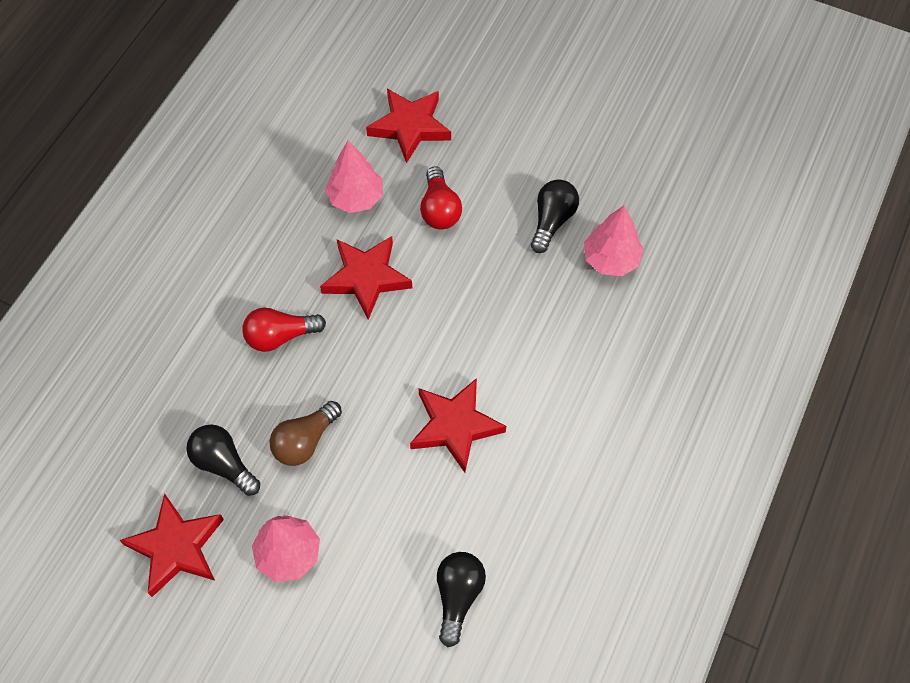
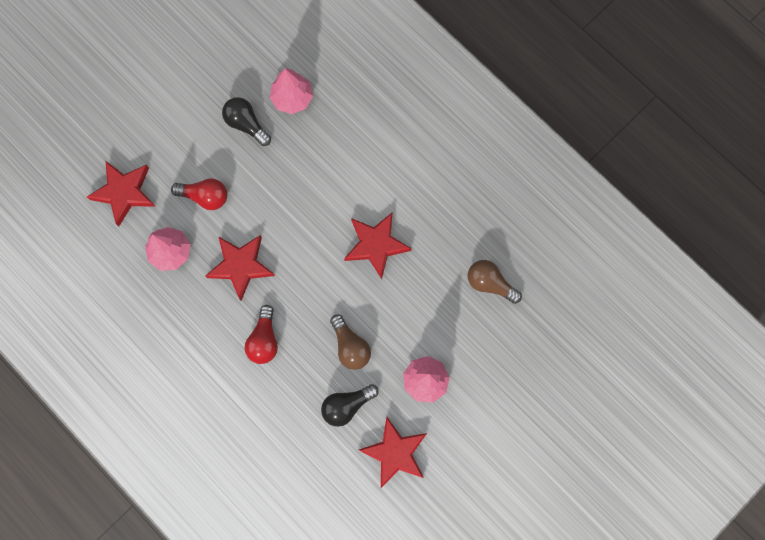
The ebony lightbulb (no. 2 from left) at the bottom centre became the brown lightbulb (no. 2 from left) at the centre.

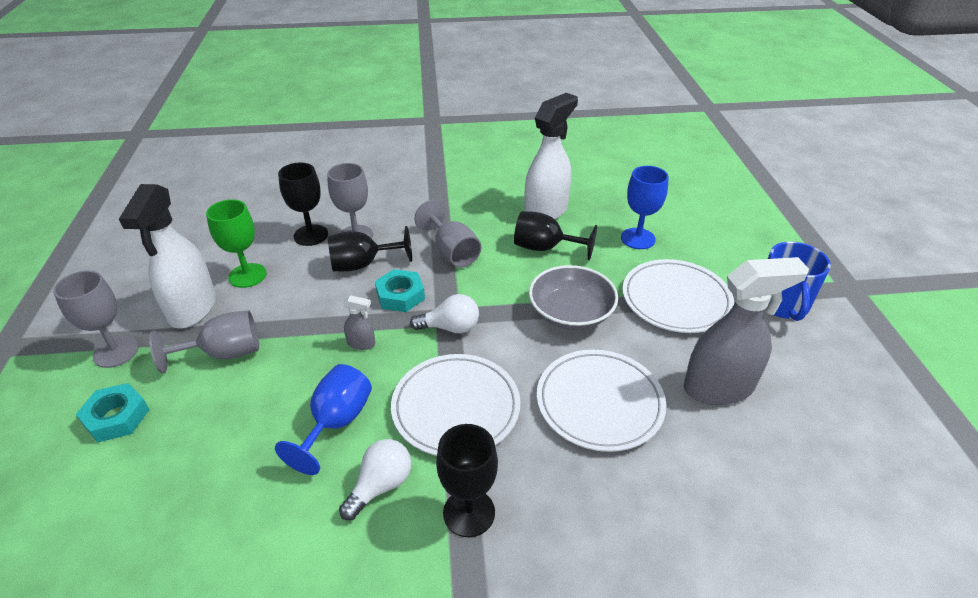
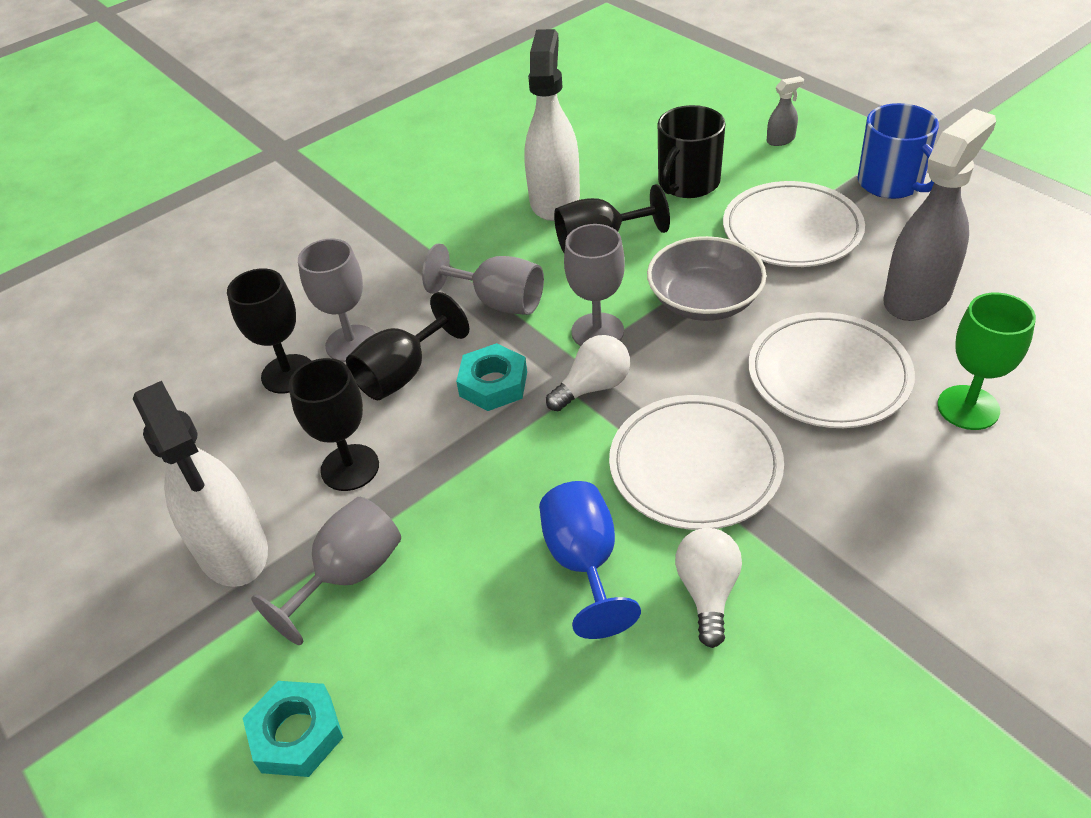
The gray goblet (no. 1 from left in the first image) moved from the middle left to the centre.
The leaf-green goblet moved from the middle left to the middle right.
The gray sprayer (no. 1 from left) moved from the centre to the top right.
The ebony goblet (no. 3 from left in the first image) moved from the bottom centre to the middle left.
The cobalt goblet (no. 2 from left) at the centre was replaced by the ebony tea mug at the top centre.

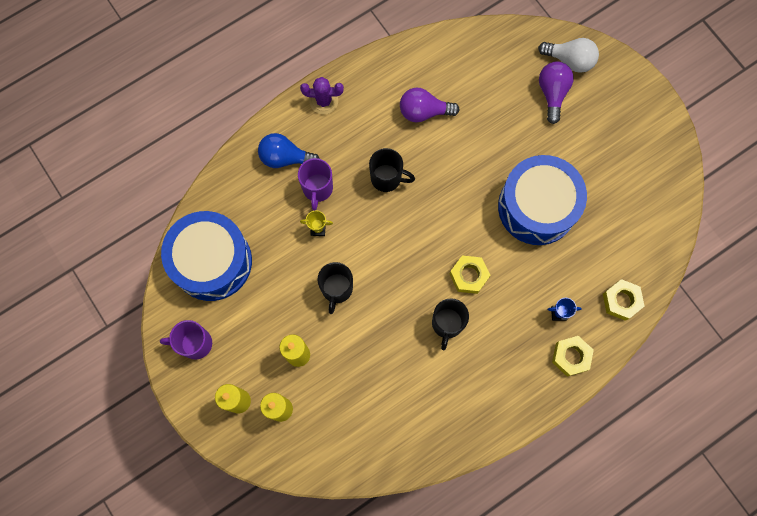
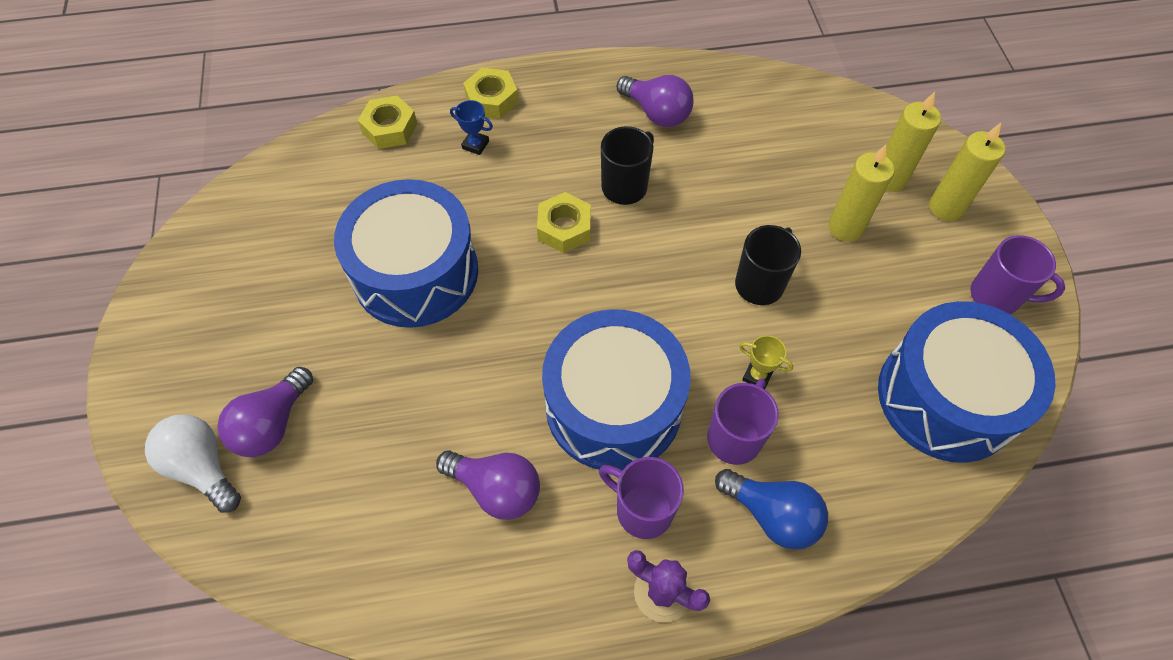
The ebony tea mug (no. 2 from left) at the top centre was replaced by the cobalt drum (no. 2 from left) at the centre.
The royal purple tea mug (no. 1 from left) at the bottom centre appeared.
The royal purple lightbulb (no. 3 from left) at the top centre appeared.

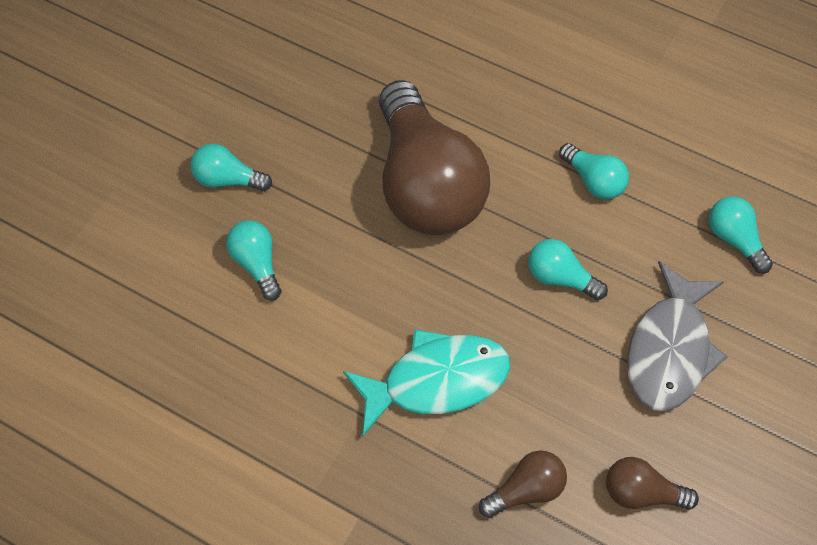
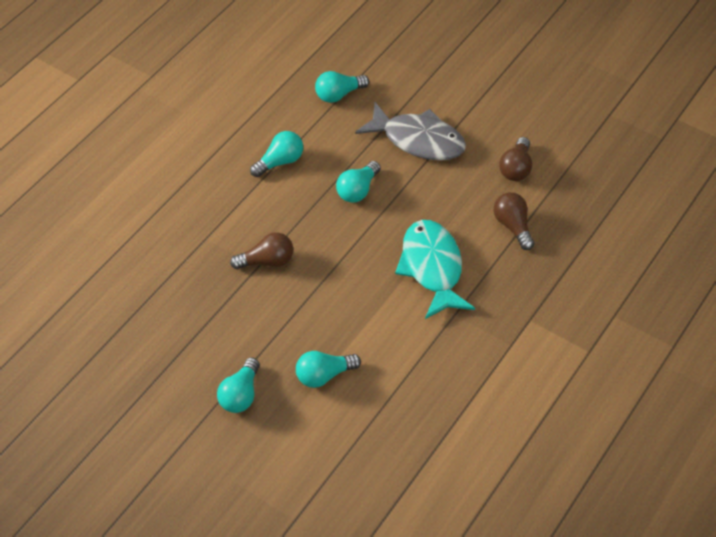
The brown lightbulb (no. 1 from left) at the top centre changed to 0.43 times the size.

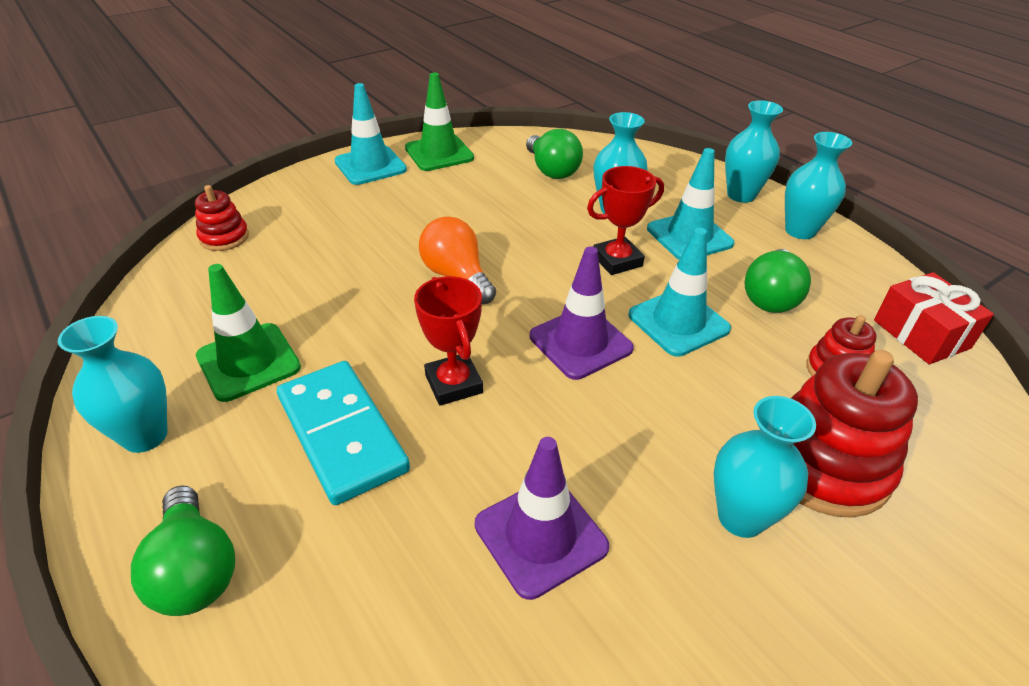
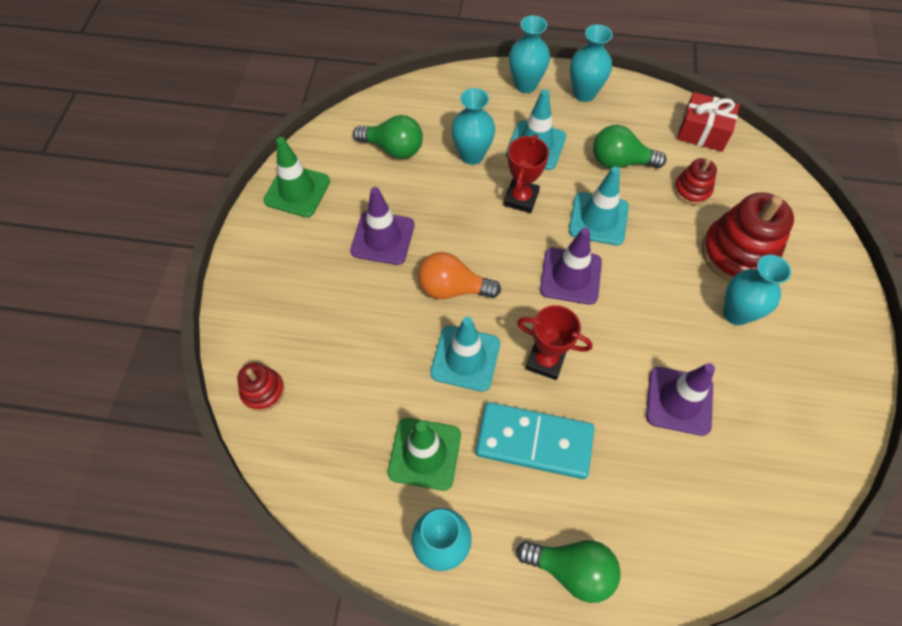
The teal road cone (no. 1 from left) moved from the top centre to the centre.
The leaf-green lightbulb (no. 3 from left) at the middle right turned 120 degrees clockwise.
The royal purple road cone (no. 1 from left) at the centre appeared.

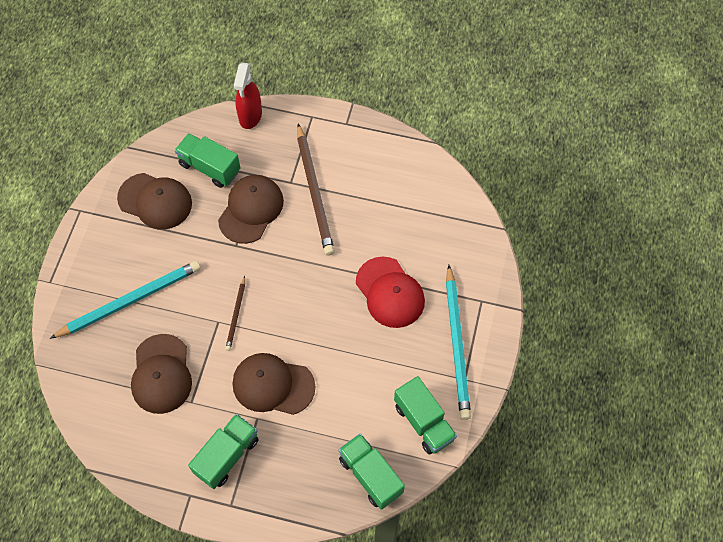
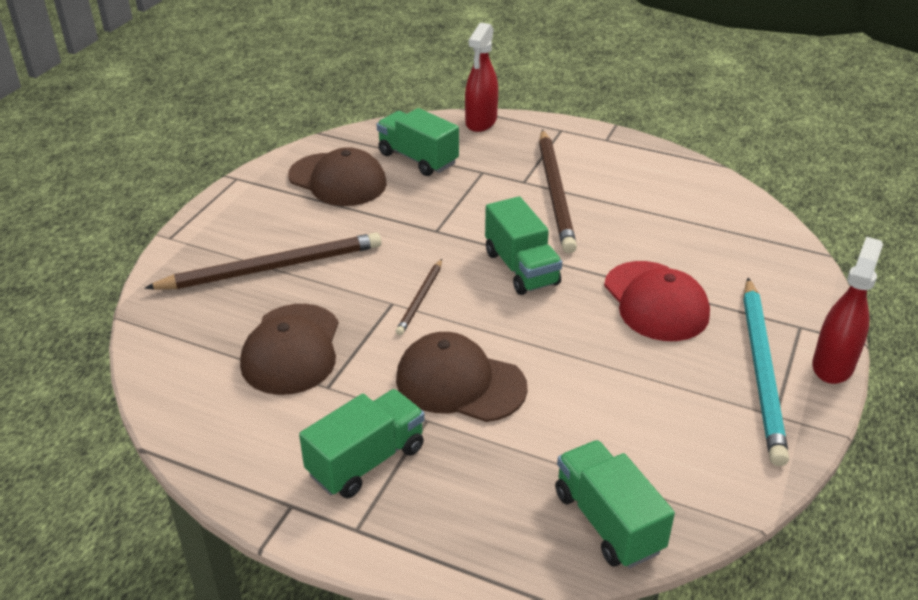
The teal pencil (no. 1 from left) at the middle left became the brown pencil (no. 1 from left) at the middle left.
The brown baseball cap (no. 3 from left) at the centre disappeared.
The leaf-green truck (no. 4 from left in the first image) moved from the bottom centre to the centre.
The scarlet sprayer (no. 2 from left) at the middle right appeared.

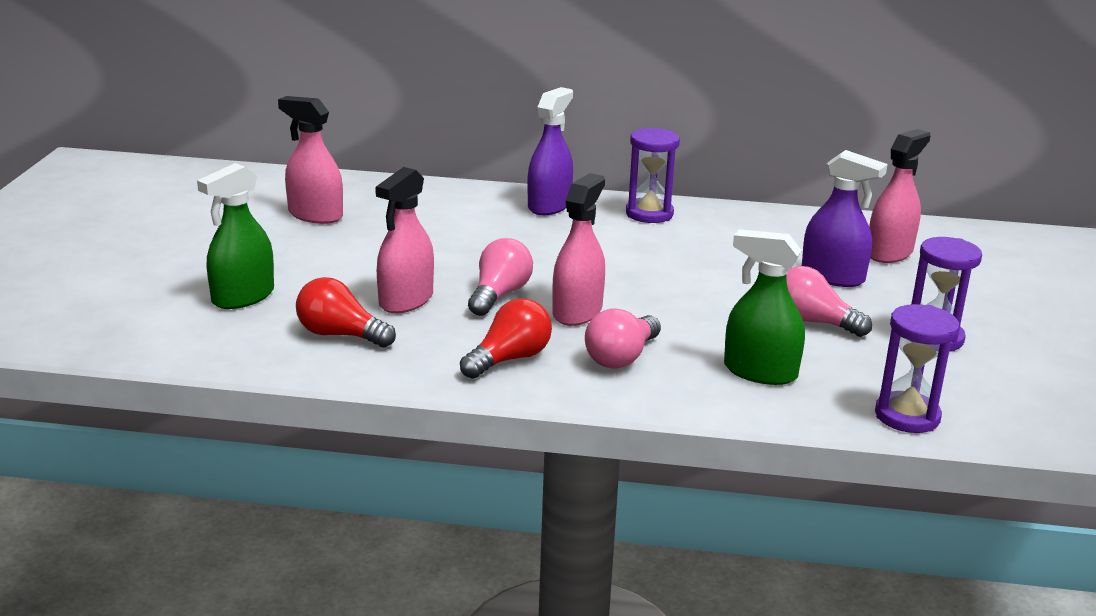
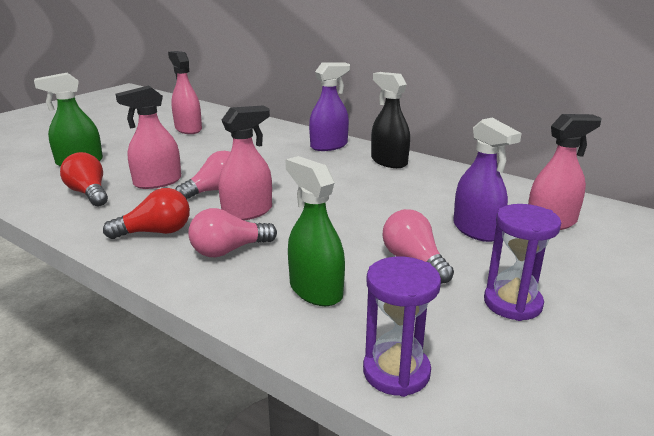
The royal purple sand timer (no. 1 from left) at the top centre was replaced by the ebony sprayer at the top centre.

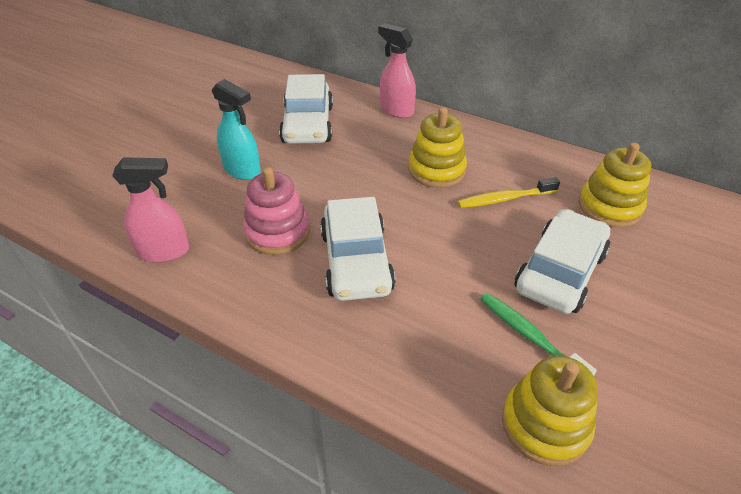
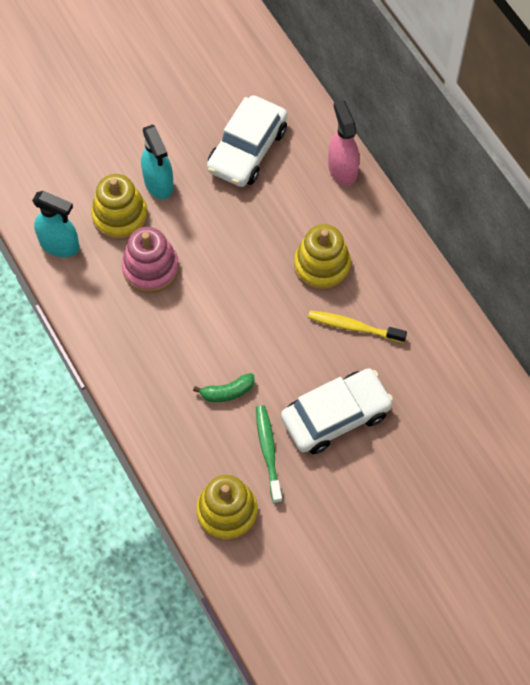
The rose-pink sprayer (no. 1 from left) at the middle left became the teal sprayer (no. 1 from left) at the top left.
The pure white toy car (no. 2 from left) at the centre disappeared.
The bright yellow stacking rings (no. 3 from left in the first image) moved from the middle right to the top left.
The leaf-green banana fruit at the centre appeared.

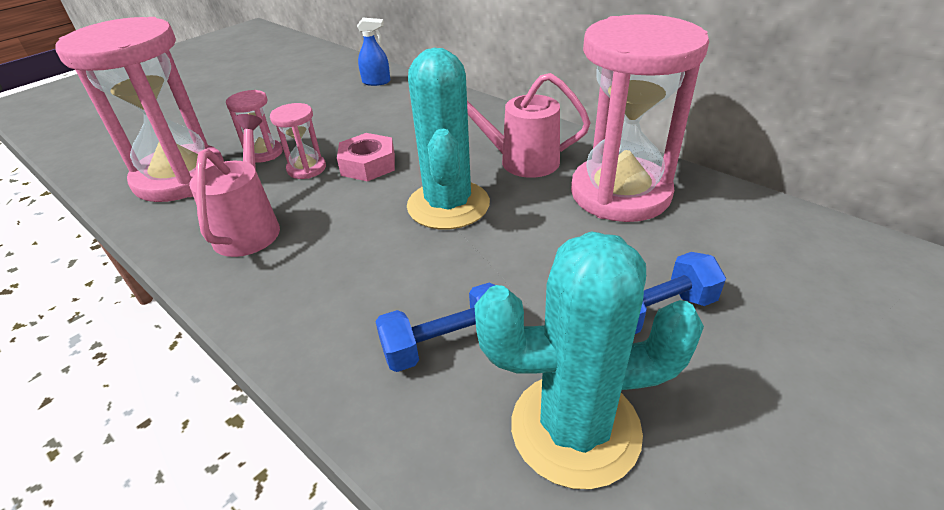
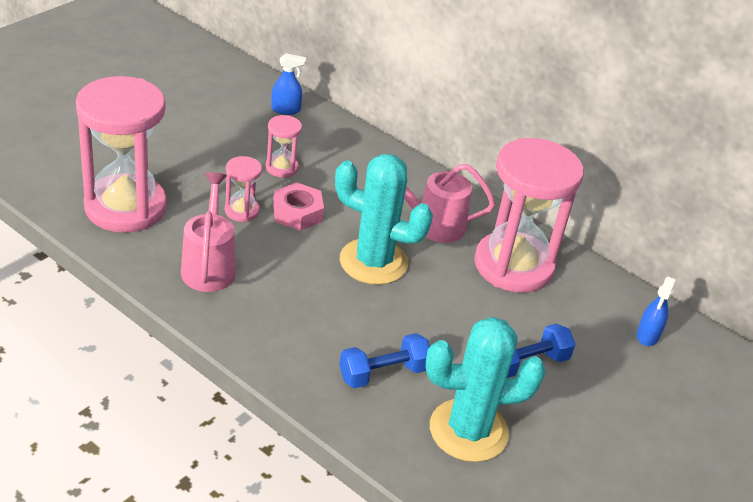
The rose-pink sand timer (no. 2 from left in the first image) moved from the top left to the top centre.
The teal cactus (no. 1 from left) at the top centre turned 60 degrees counterclockwise.
The cobalt sprayer (no. 2 from left) at the middle right appeared.

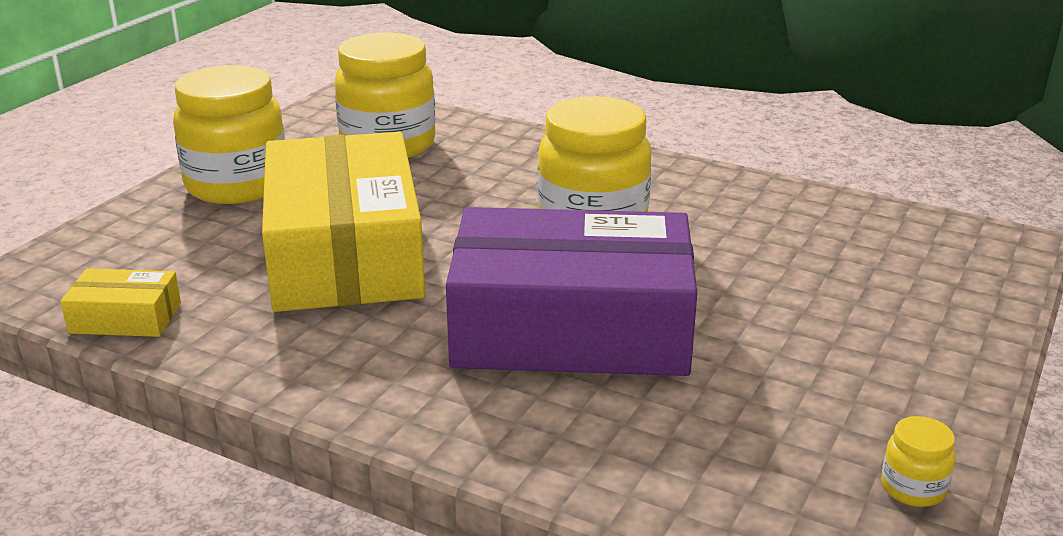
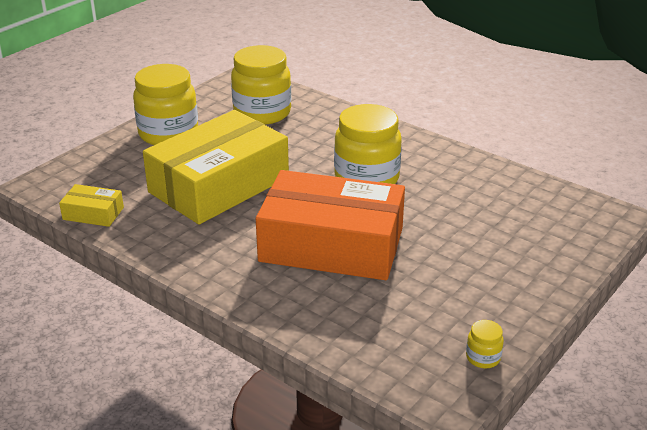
The bright yellow package (no. 2 from left) at the middle left turned 45 degrees clockwise.
The royal purple package at the centre became the orange-coloured package at the centre.

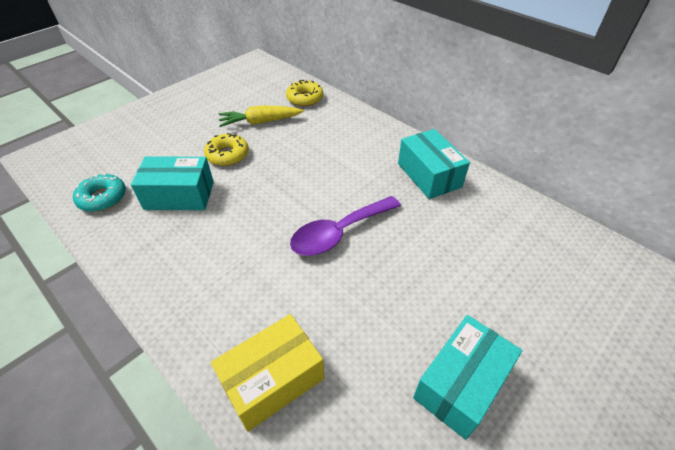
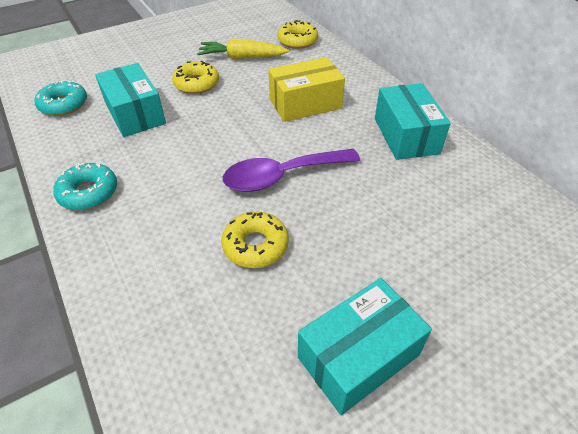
The teal package (no. 1 from left) at the middle left turned 45 degrees clockwise.
The bright yellow package moved from the bottom centre to the top centre.
The teal doughnut (no. 2 from left) at the middle left appeared.
The bright yellow doughnut (no. 2 from left) at the centre appeared.

